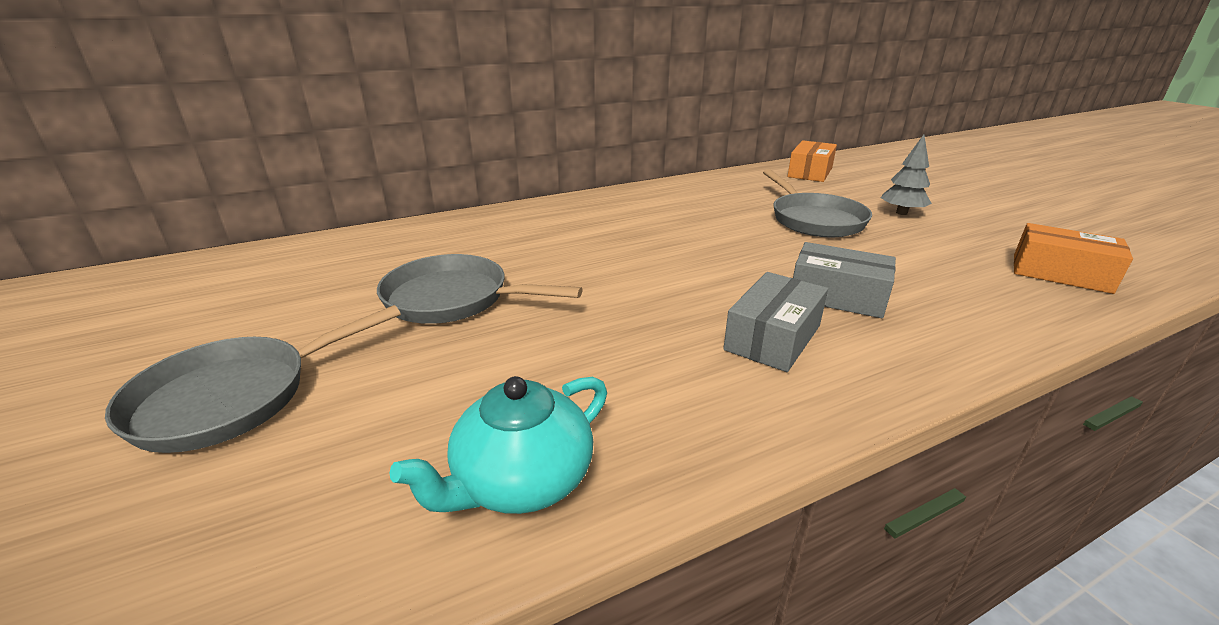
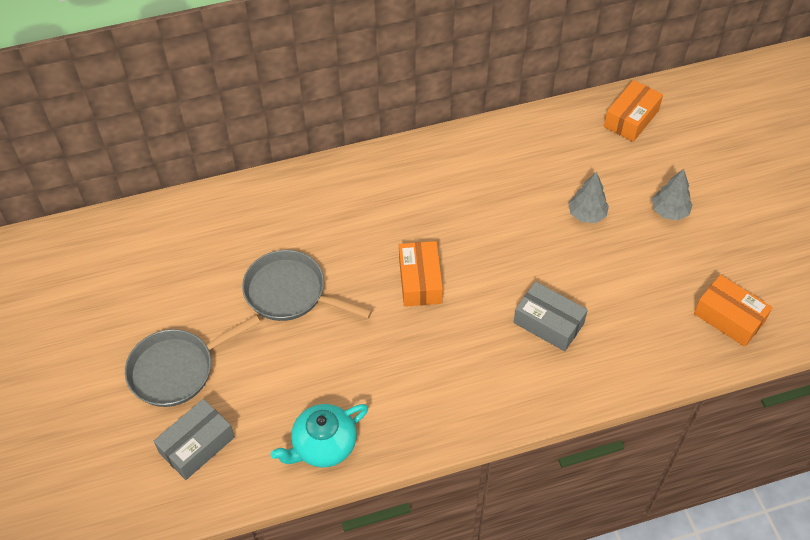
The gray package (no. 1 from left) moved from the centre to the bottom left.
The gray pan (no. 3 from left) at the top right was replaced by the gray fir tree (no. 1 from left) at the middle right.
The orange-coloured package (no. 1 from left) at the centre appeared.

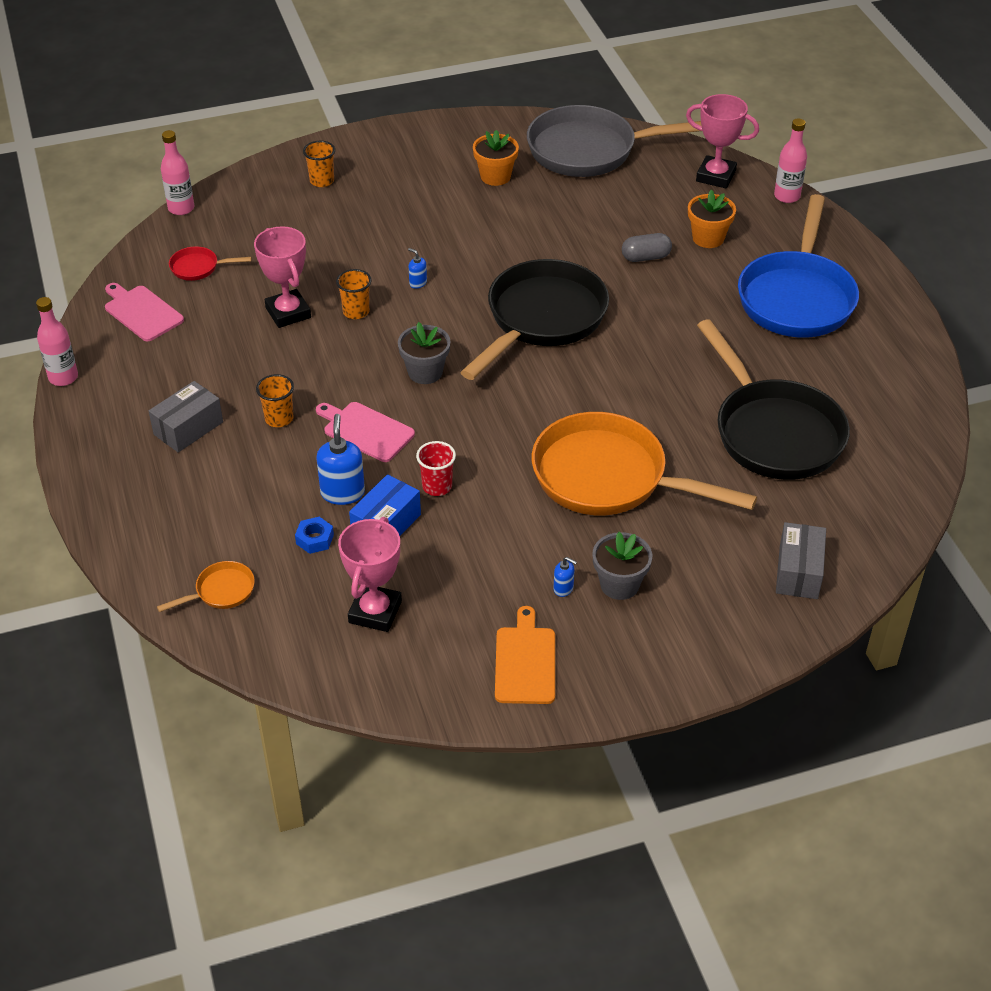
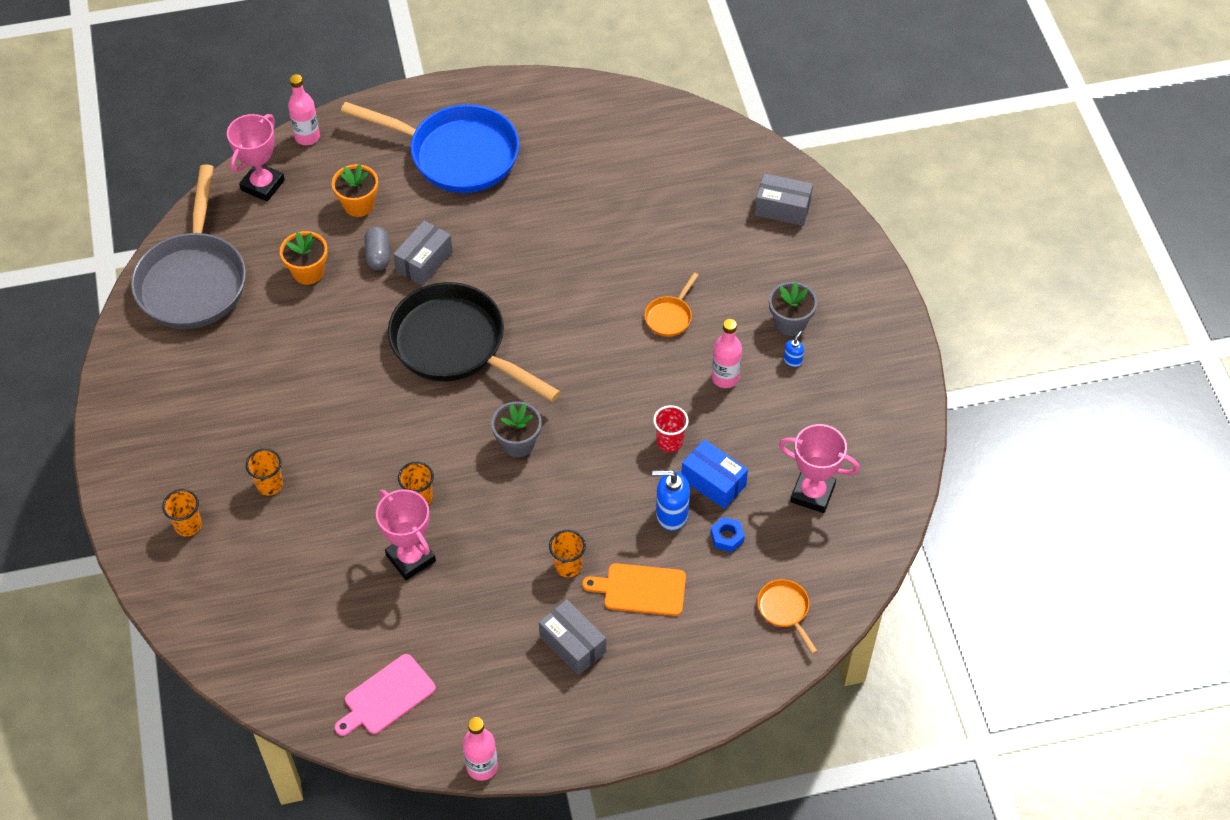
The rose-pink drink bottle (no. 2 from left in the first image) moved from the top left to the centre.
The scarlet pan at the top left disappeared.
The rose-pink award cup (no. 1 from left in the first image) at the top left turned 75 degrees clockwise.
The rose-pink cutting board (no. 2 from left) at the centre disappeared.
The cobalt soap pump (no. 2 from left) at the top centre disappeared.
The orange-coloured plant pot (no. 1 from left) moved from the top centre to the top left.
The orange-coloured cutting board moved from the centre to the bottom centre.
The orange-coloured pan (no. 2 from left in the first image) at the centre changed to 0.41 times the size.
The ebony pan (no. 2 from left) at the middle right disappeared.
The orange-coloured tumbler (no. 2 from left) at the middle left appeared.
The gray package (no. 1 from left) at the top centre appeared.

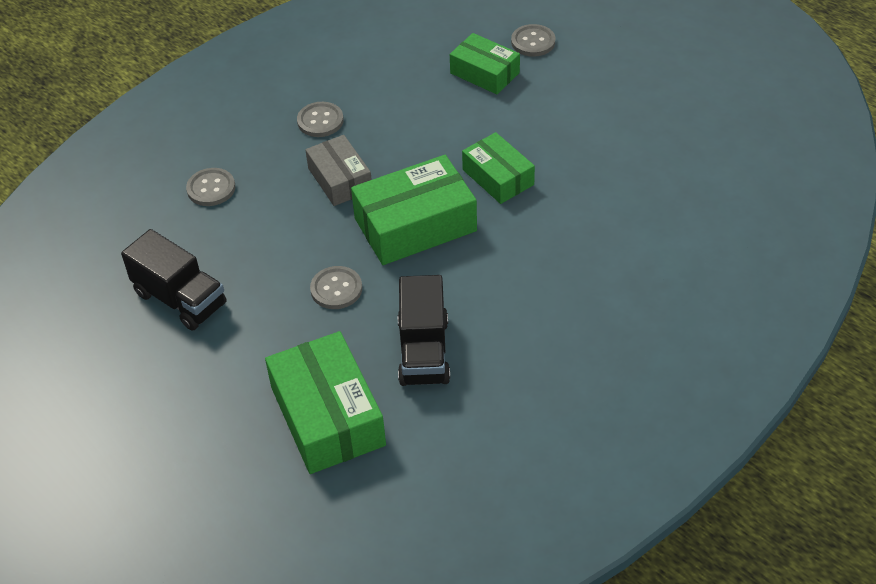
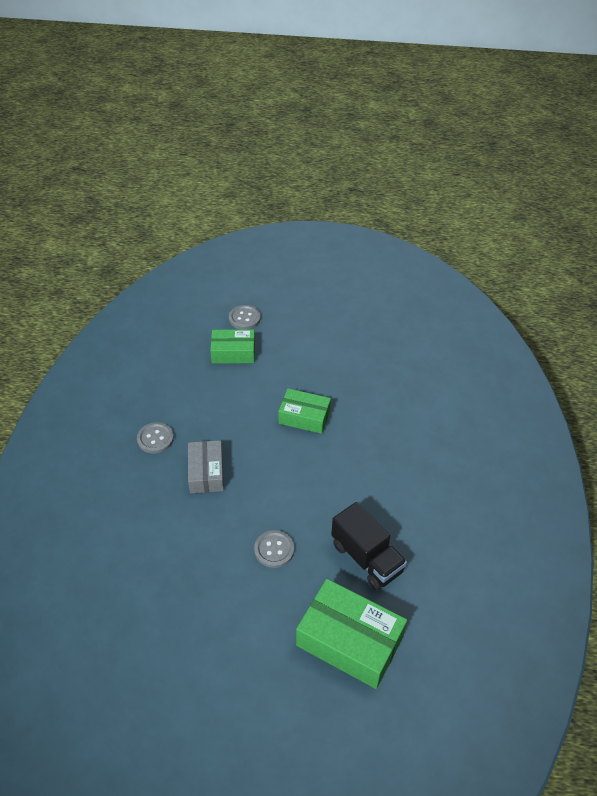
The ebony truck (no. 1 from left) at the middle left disappeared.
The gray shirt button (no. 1 from left) at the top left disappeared.
The gray package at the top centre turned 60 degrees clockwise.
The leaf-green package (no. 2 from left) at the centre disappeared.

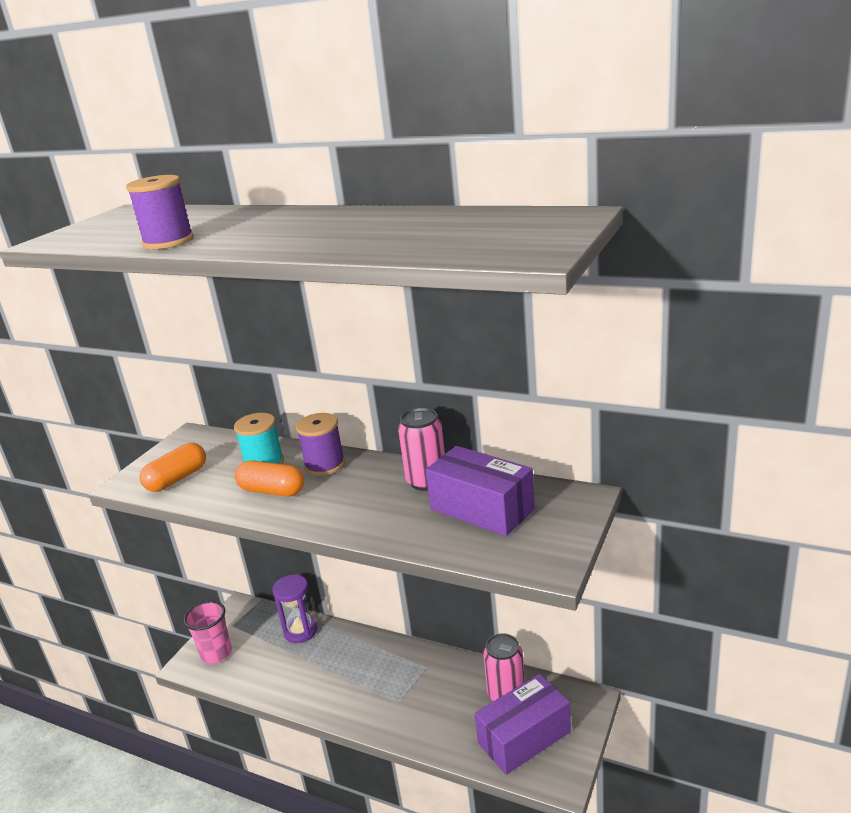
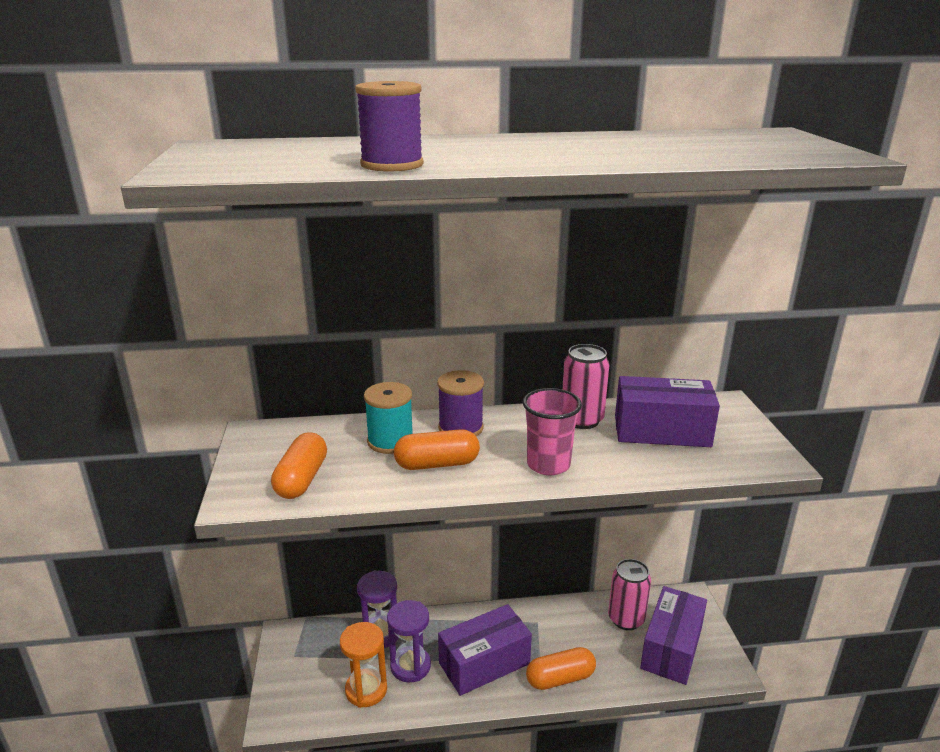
The rose-pink tumbler moved from the bottom left to the centre.
The orange-coloured sand timer at the bottom centre appeared.
The royal purple sand timer (no. 2 from left) at the bottom centre appeared.
The royal purple package (no. 1 from left) at the bottom centre appeared.
The orange-coloured pill (no. 3 from left) at the bottom centre appeared.

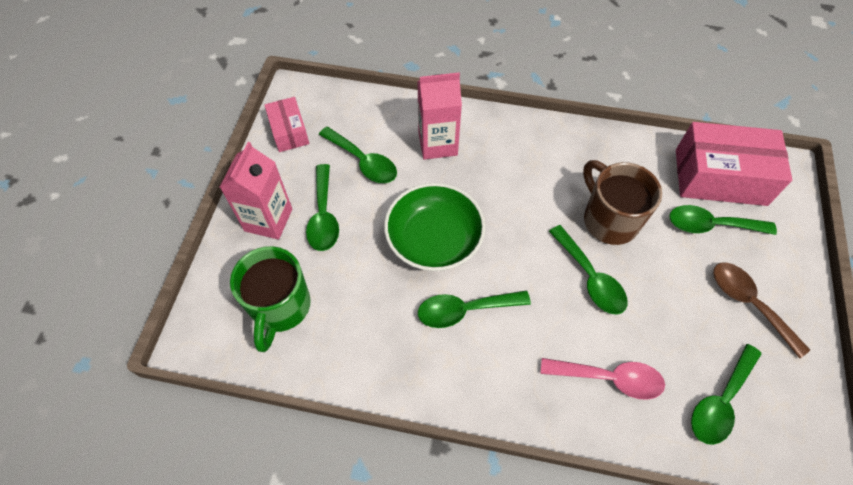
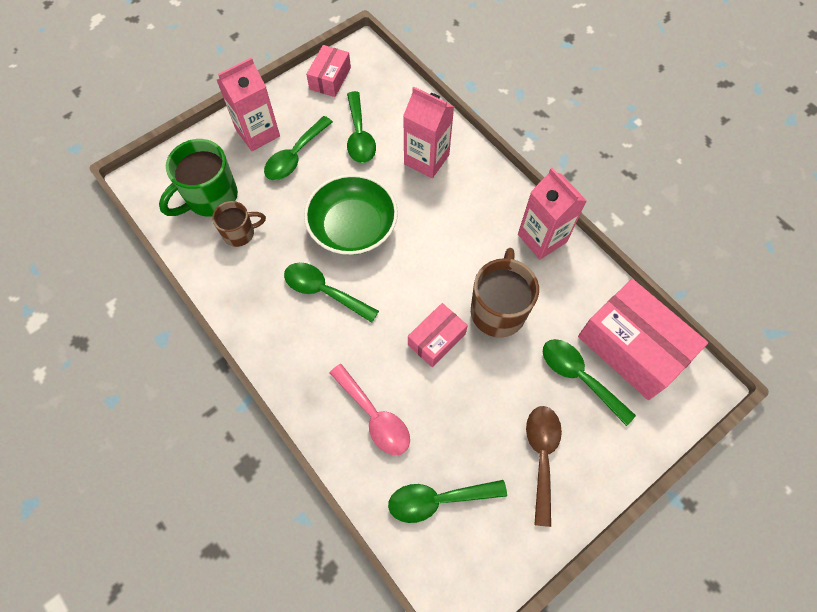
The leaf-green teaspoon (no. 4 from left) at the middle right was replaced by the rose-pink package (no. 2 from left) at the centre.
The brown tea mug (no. 1 from left) at the middle left appeared.
The rose-pink juice carton (no. 3 from left) at the middle right appeared.

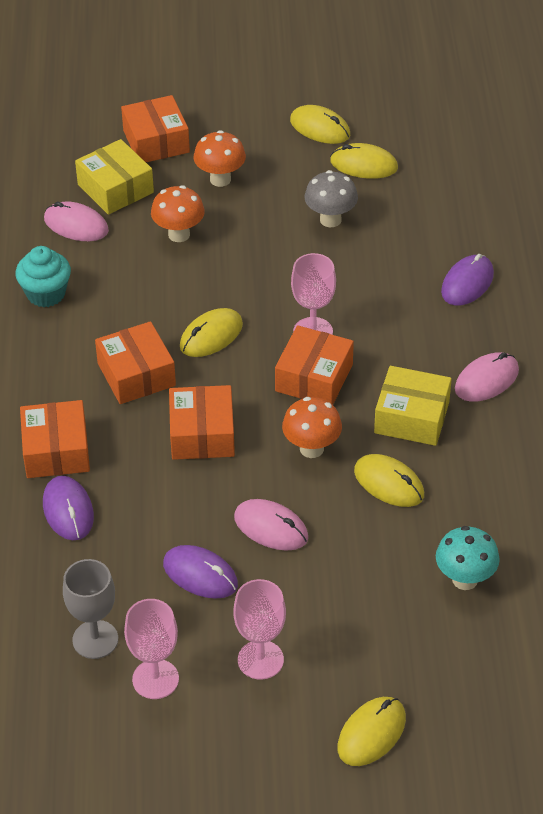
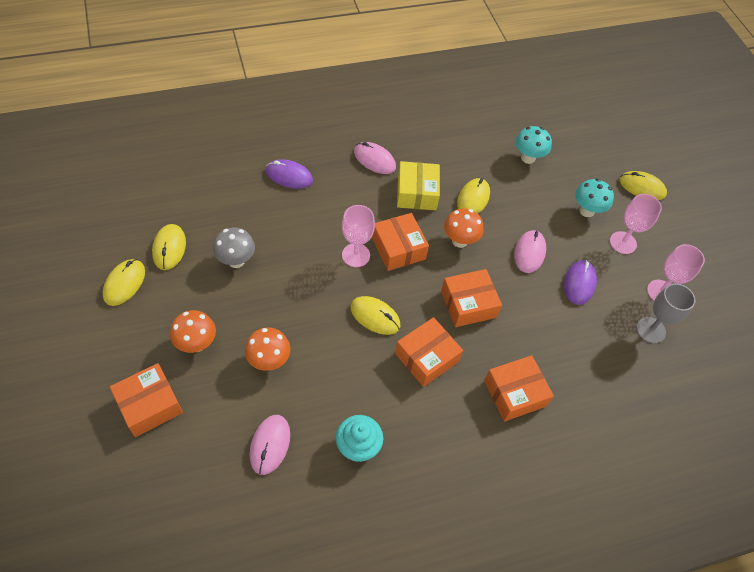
The royal purple PC mouse (no. 1 from left) at the middle left disappeared.
The bright yellow package (no. 1 from left) at the top left disappeared.
The orange-coloured package (no. 5 from left in the first image) at the centre turned 60 degrees clockwise.
The teal toadstool (no. 2 from left) at the middle right appeared.

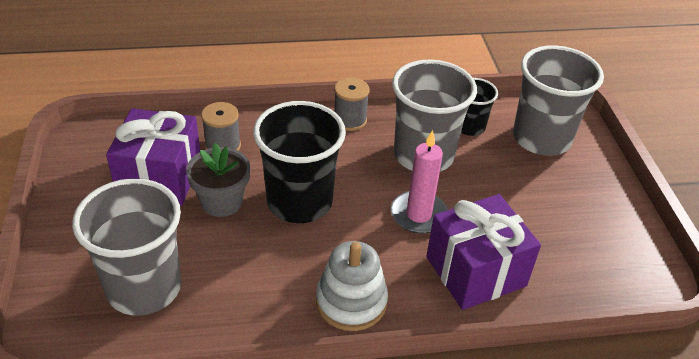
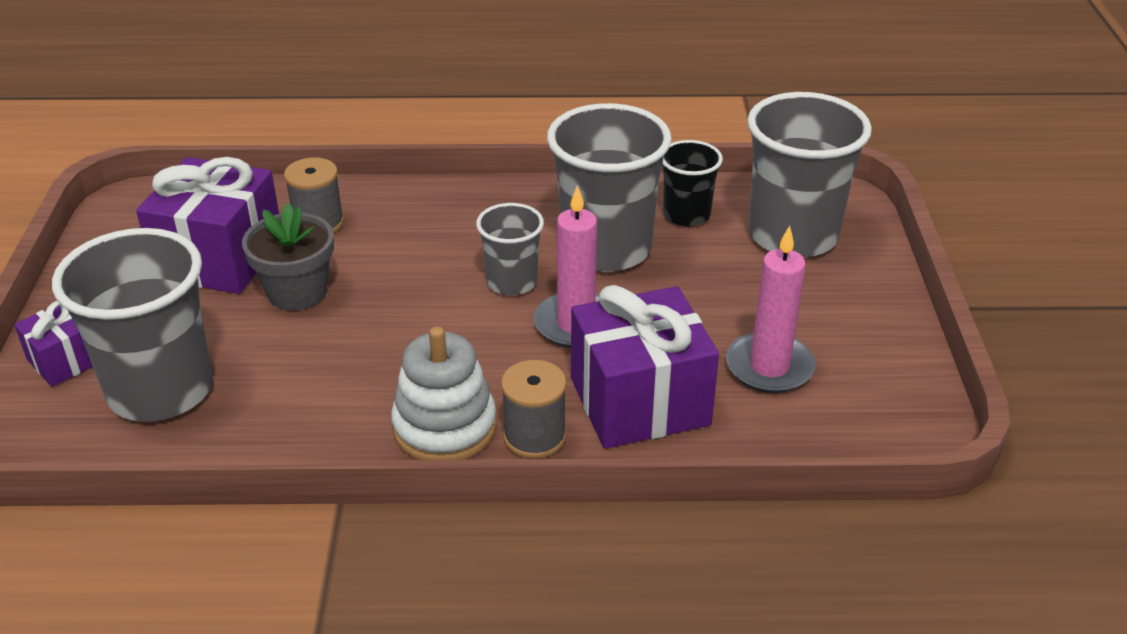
The ebony tumbler (no. 1 from left) at the centre disappeared.
The gray spool (no. 2 from left) moved from the top centre to the centre.
The royal purple wrapped gift (no. 1 from left) at the middle left appeared.
The gray tumbler (no. 2 from left) at the centre appeared.
The rose-pink candle (no. 2 from left) at the middle right appeared.

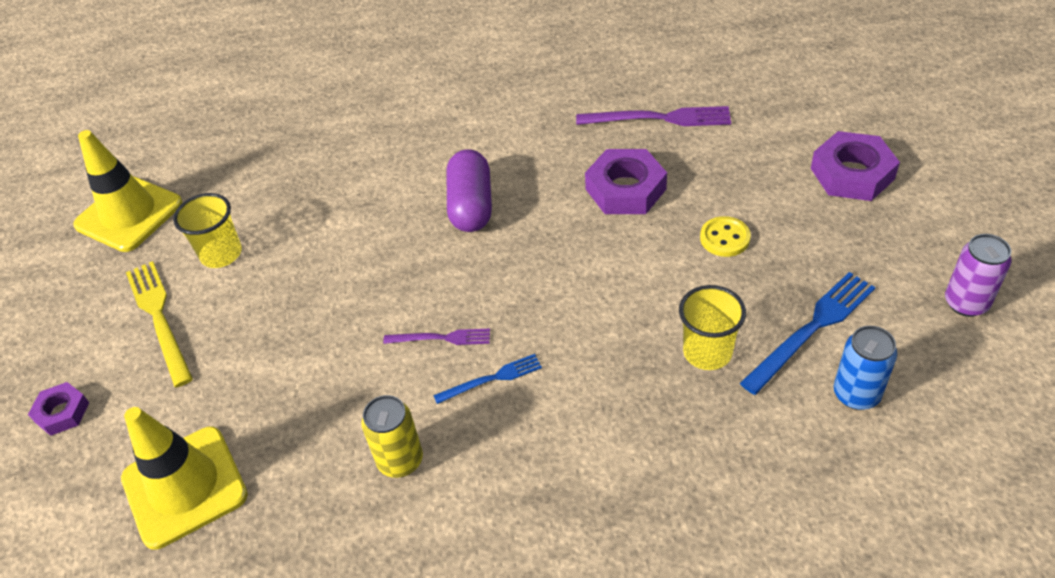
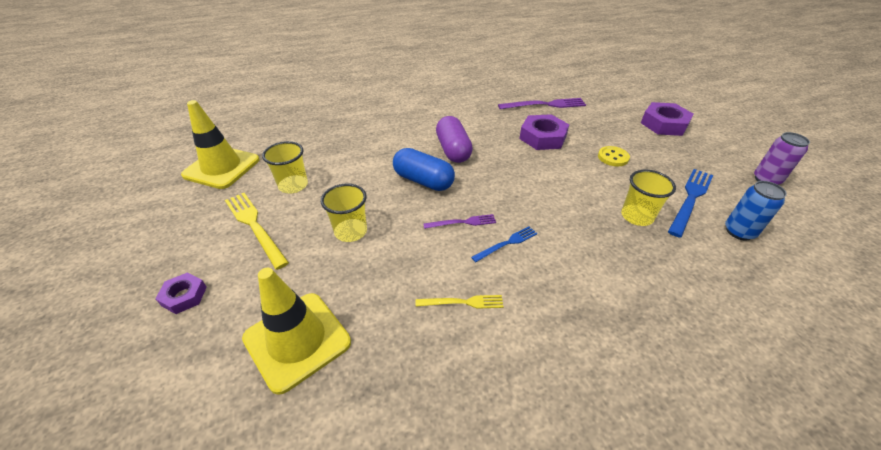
The bright yellow can at the bottom centre was replaced by the bright yellow table fork (no. 2 from left) at the bottom centre.
The bright yellow tumbler (no. 2 from left) at the centre appeared.
The cobalt pill at the centre appeared.

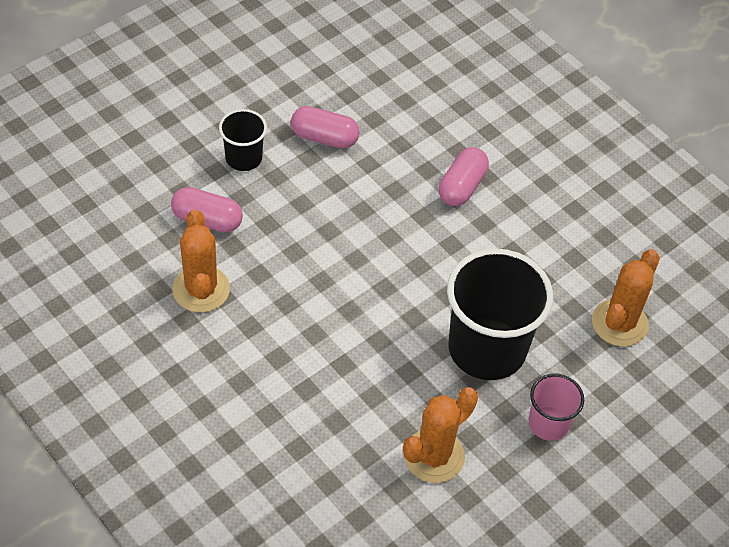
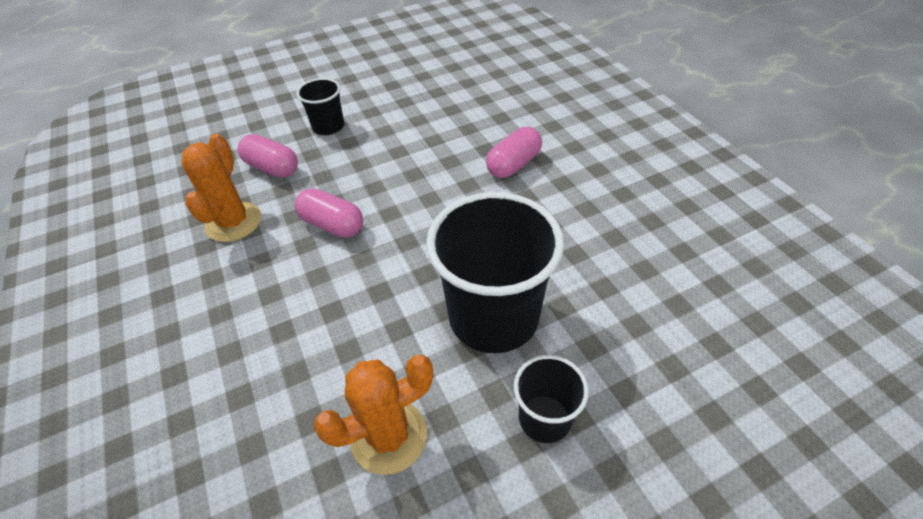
The rose-pink pill (no. 2 from left) moved from the top centre to the centre.
The rose-pink tumbler at the bottom right became the ebony tumbler (no. 3 from left) at the bottom centre.
The orange-coloured cactus (no. 3 from left) at the middle right disappeared.

